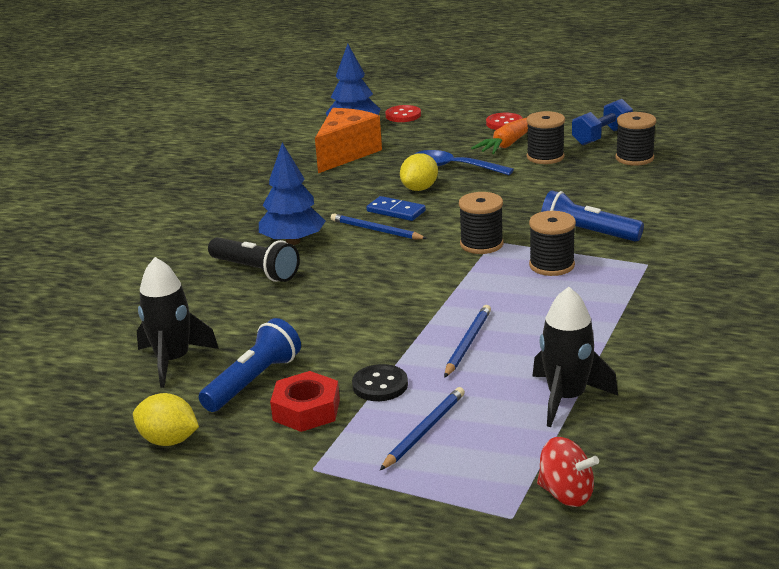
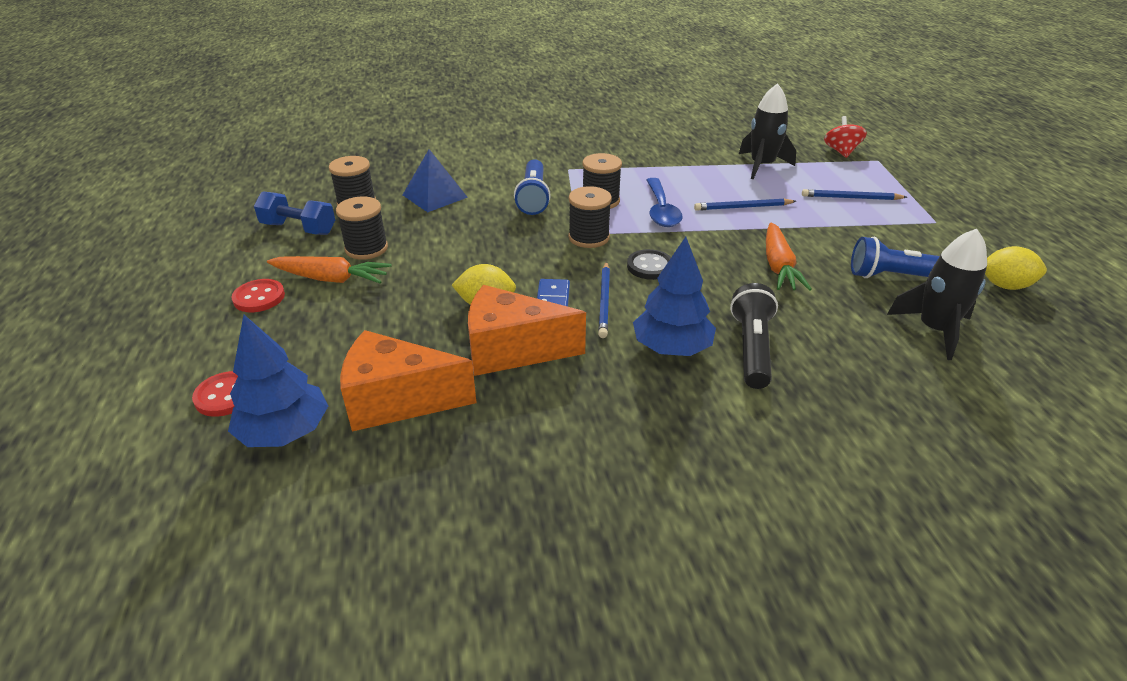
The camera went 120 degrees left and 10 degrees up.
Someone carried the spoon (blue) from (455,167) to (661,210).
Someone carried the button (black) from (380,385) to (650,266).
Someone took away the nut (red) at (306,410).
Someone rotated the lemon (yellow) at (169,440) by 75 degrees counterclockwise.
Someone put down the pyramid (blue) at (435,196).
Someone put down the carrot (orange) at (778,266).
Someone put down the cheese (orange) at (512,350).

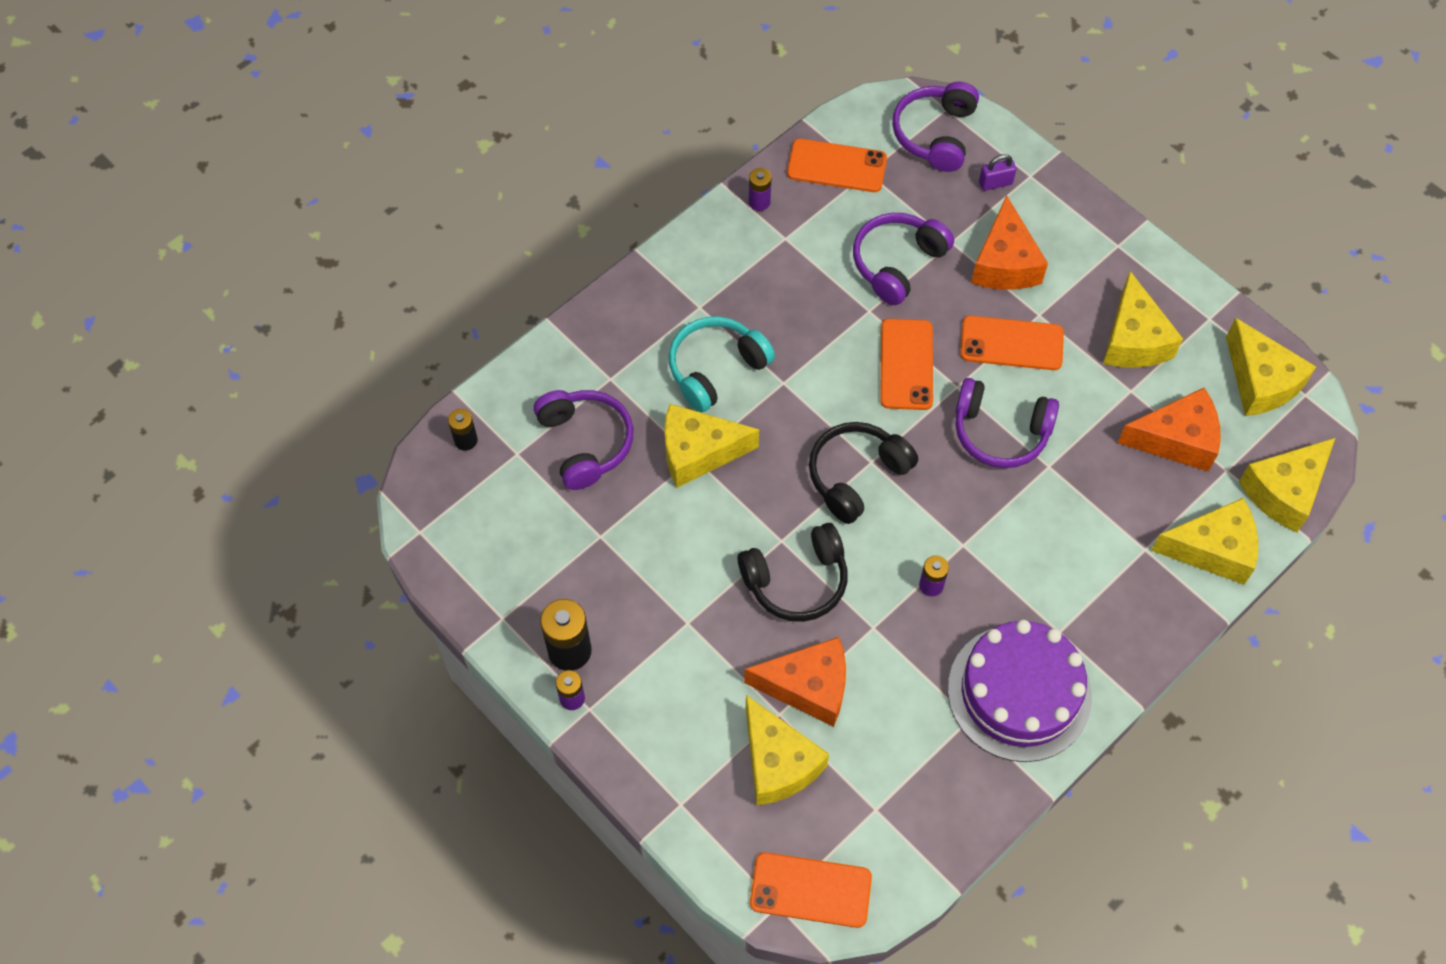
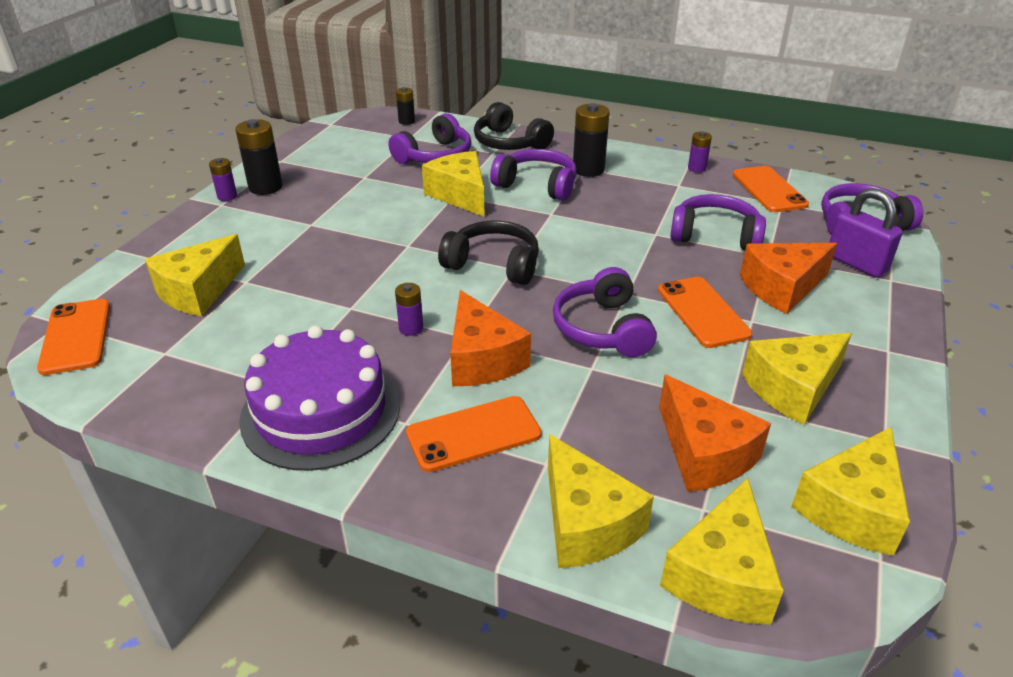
The camera went 65 degrees right and 25 degrees down.
Someone scaled the padlock (purple) at (995,183) by 1.78.
Someone repainted the headphones (turquoise) at (716,369), which became the headphones (purple) at (537,185).
Someone carried the phone (orange) from (906,364) to (473,434).
Someone rotated the cheese (yellow) at (1284,491) by 90 degrees counterclockwise.
Someone carried the headphones (black) from (796,580) to (509,143).
Someone carried the cheese (orange) from (808,687) to (482,359).
Someone put down the battery (black) at (588,169).

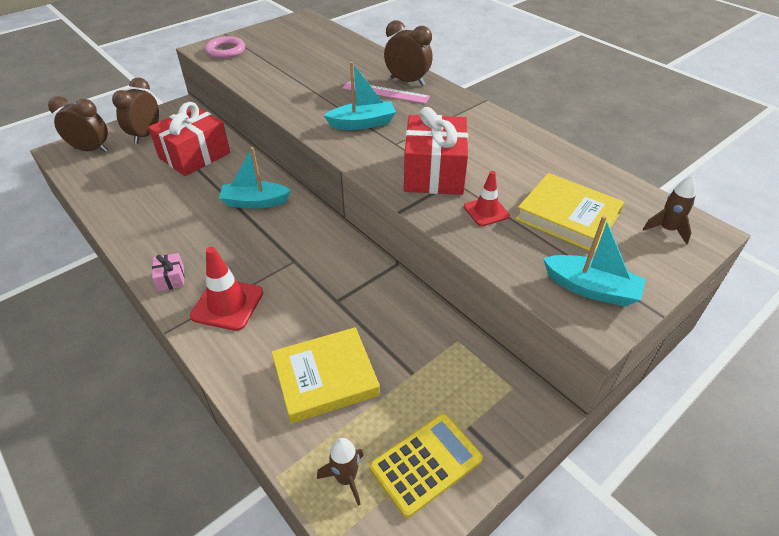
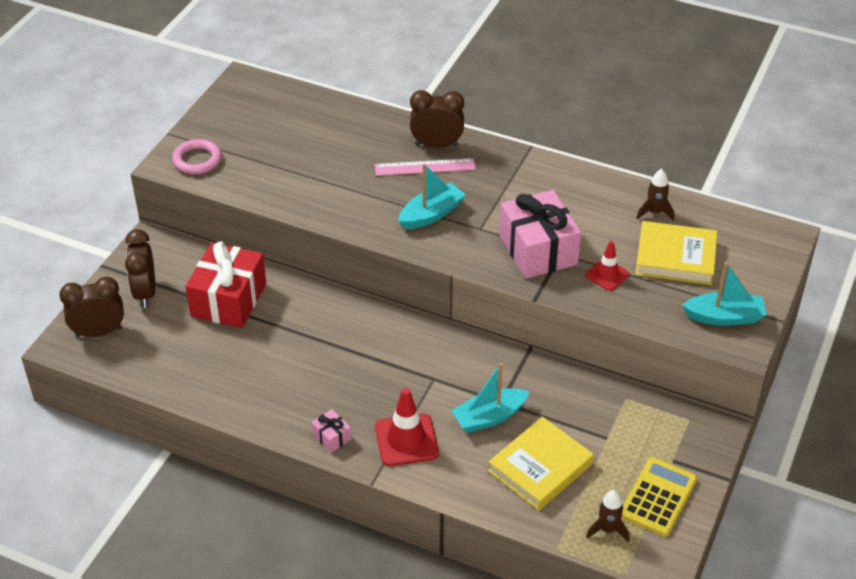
The camera went 25 degrees left and 0 degrees up.
Someone repainted the gift (red) at (434,173), which became the gift (pink) at (538,250).
Someone carried the boat (turquoise) from (255,202) to (489,417).
Someone carried the rocket (brown) from (667,229) to (655,212).

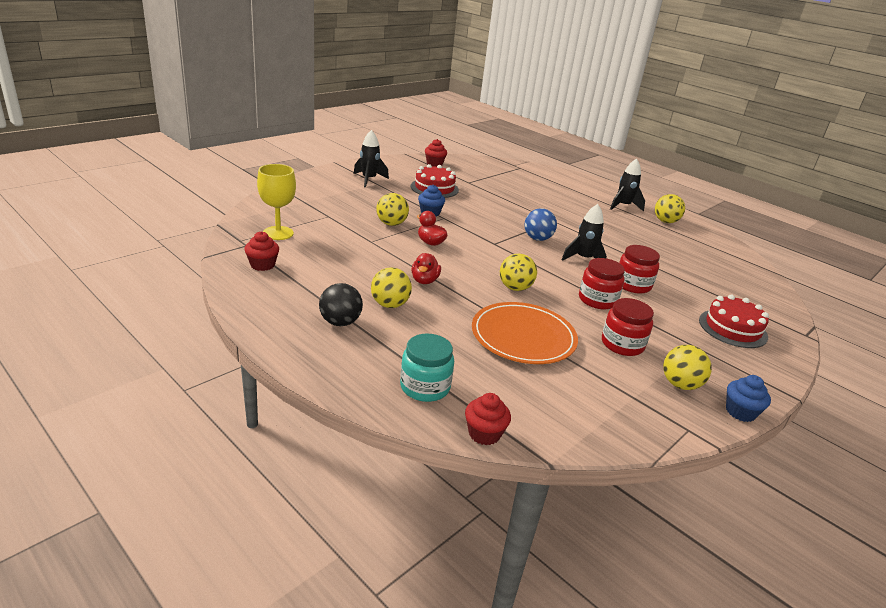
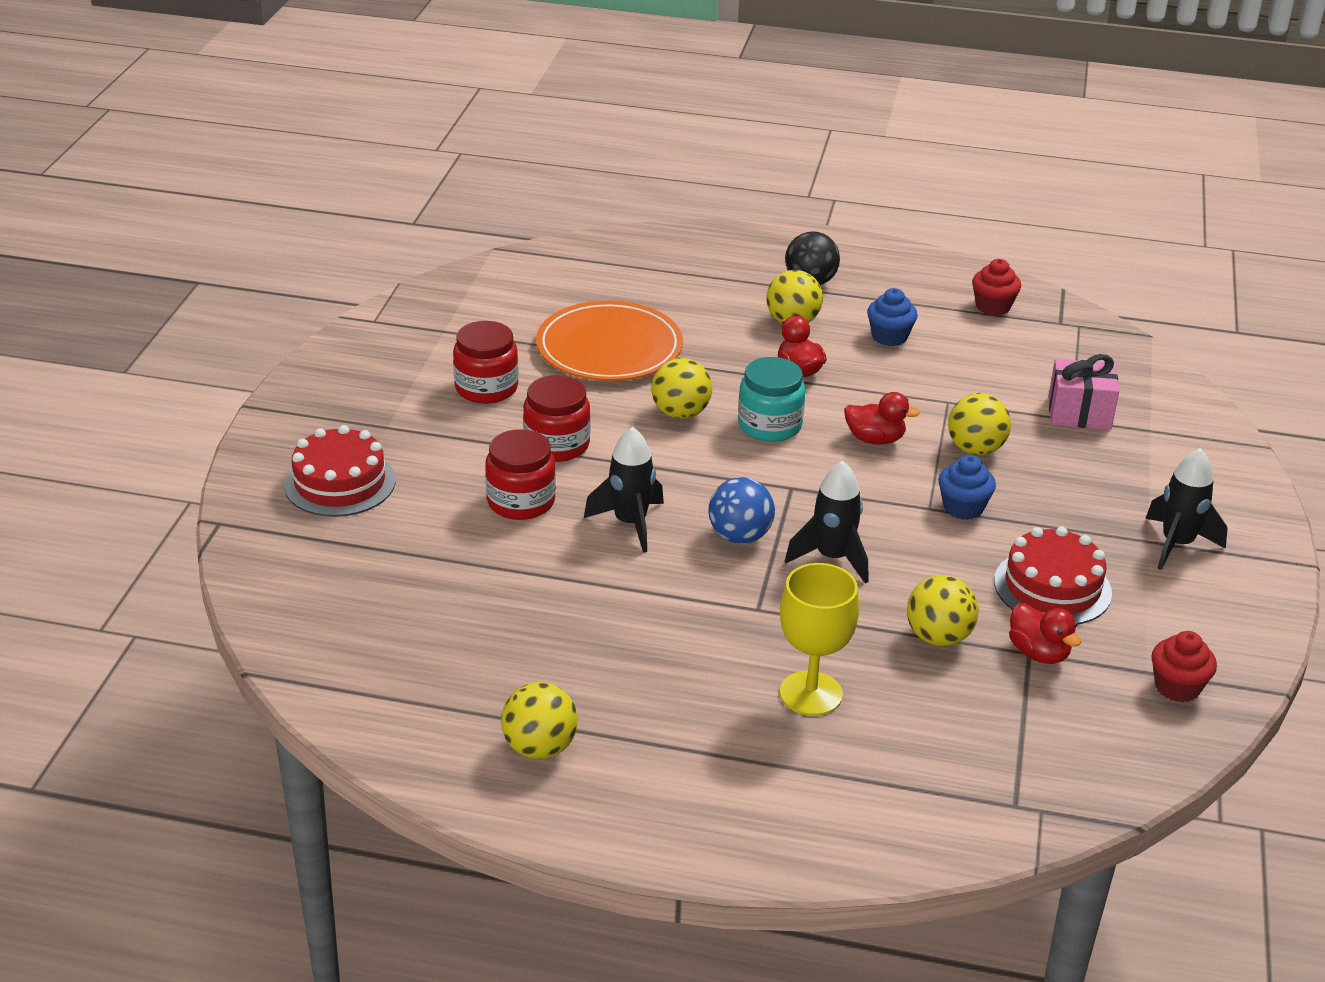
The camera went 150 degrees right and 5 degrees up.
Someone carried the rocket (black) from (623,206) to (832,558).
Someone carried the goblet (yellow) from (278,233) to (811,693).
Someone carried the jar (turquoise) from (425,387) to (769,425).
Someone carried the ball (yellow) from (680,384) to (938,637).
Someone carried the cupcake (blue) from (740,412) to (889,337).
Someone took away the cupcake (red) at (484,434).
Someone put down the gift (pink) at (1079,413).
Someone put down the duck (red) at (1038,653).

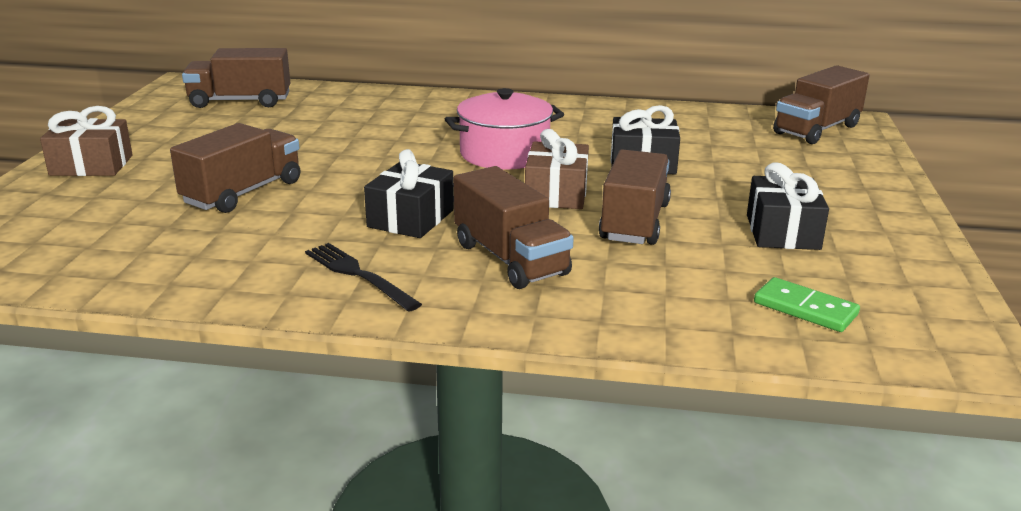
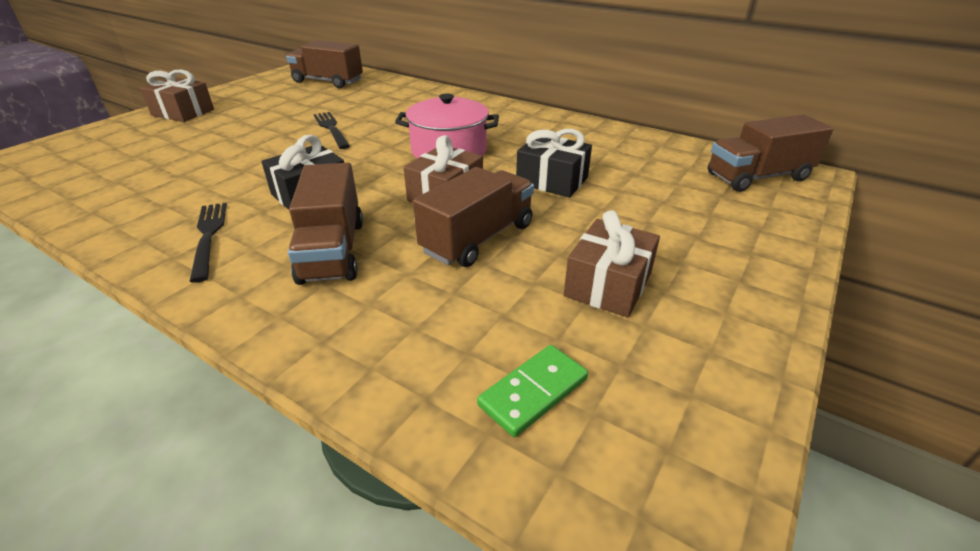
The camera went 25 degrees right and 10 degrees up.
Someone took away the truck (brown) at (243,193).
Someone repainted the gift (black) at (782,232), which became the gift (brown) at (608,285).
Someone rotated the domino (green) at (805,308) by 75 degrees clockwise.
Someone put down the fork (black) at (331,128).

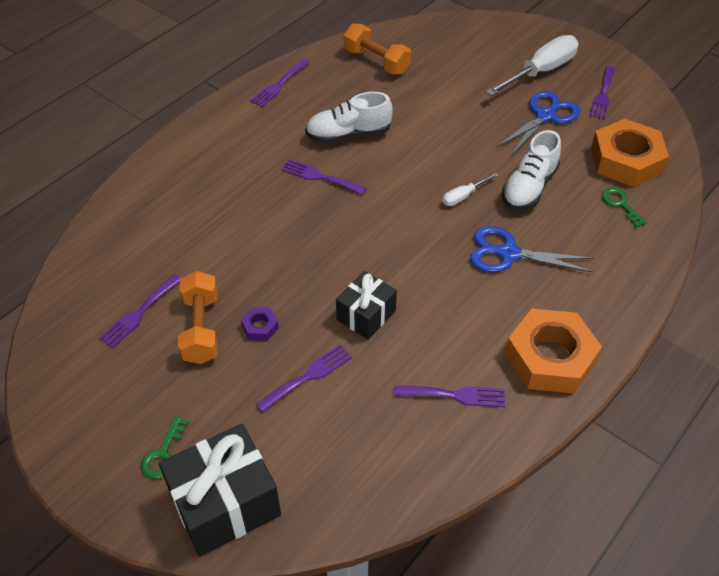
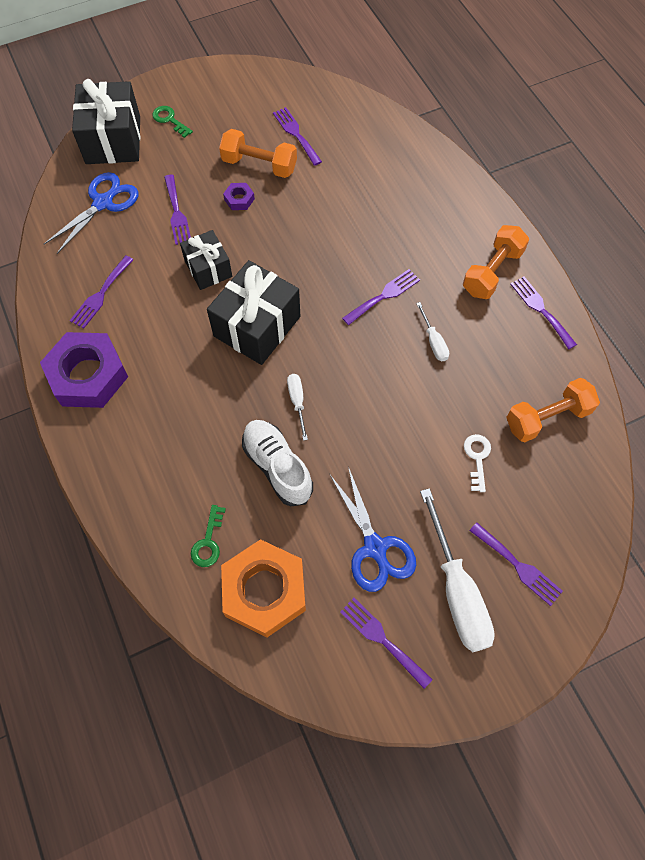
The camera went 115 degrees right and 15 degrees up.
Someone swapped the shoe (white) at (348,134) for the screwdriver (white) at (433,341).
Someone rotated the key (green) at (621,204) by 105 degrees clockwise.
Someone carried the scissors (blue) from (508,253) to (103,202).
Someone repainted the nut (orange) at (550,358), which became the nut (purple) at (88,375).
Someone put down the dumbbell (orange) at (492,272).
Someone put down the gift (black) at (257,326).
Someone put down the key (white) at (477,458).
Someone put down the fork (purple) at (518,566).

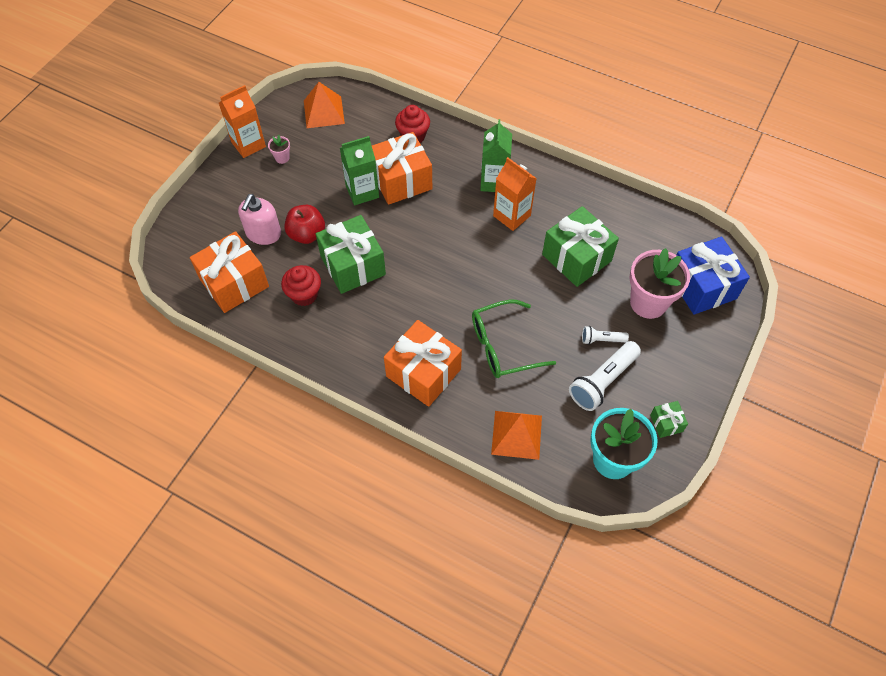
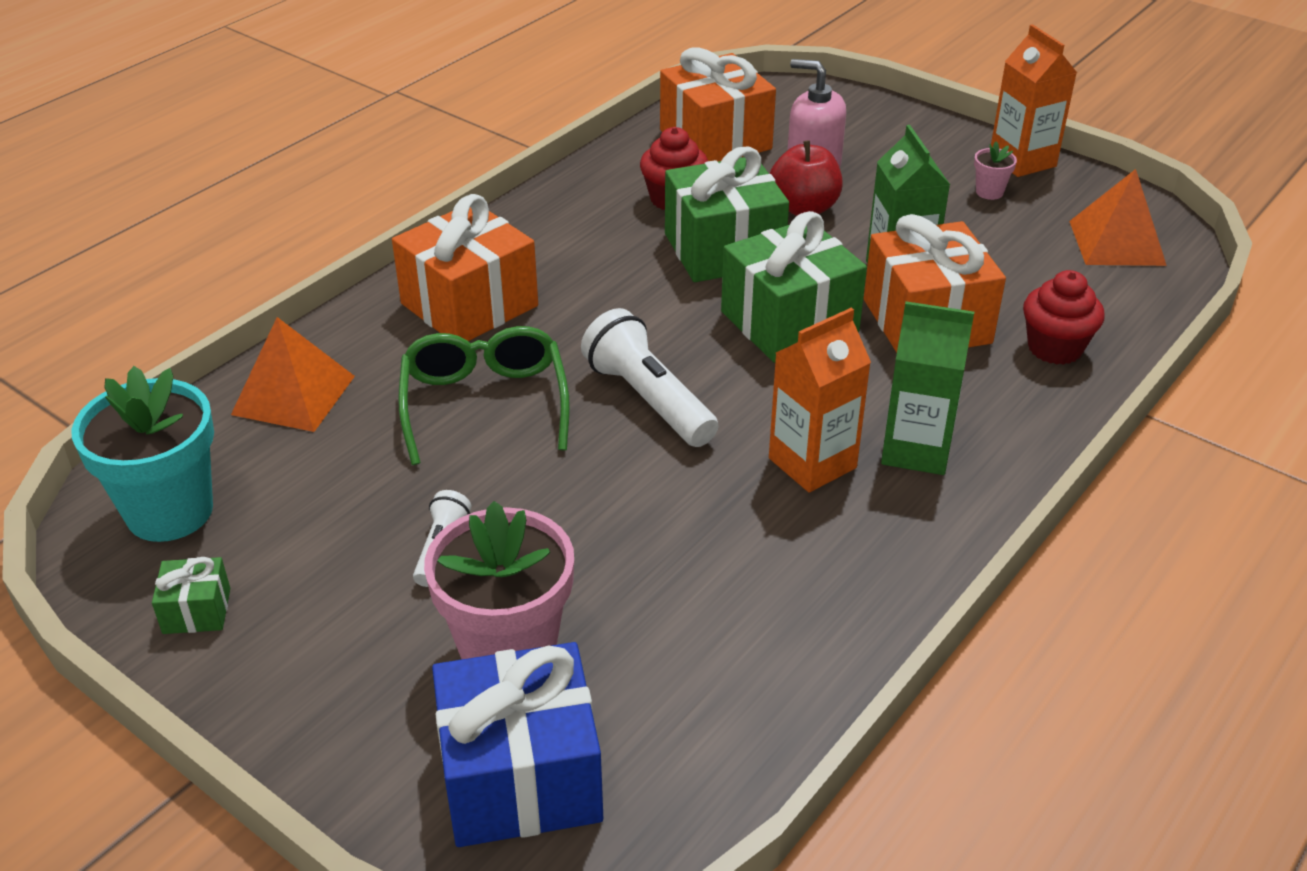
The camera went 100 degrees right and 20 degrees down.
Someone carried the gift (green) from (576,257) to (789,322).
Someone carried the flashlight (white) from (602,381) to (649,399).

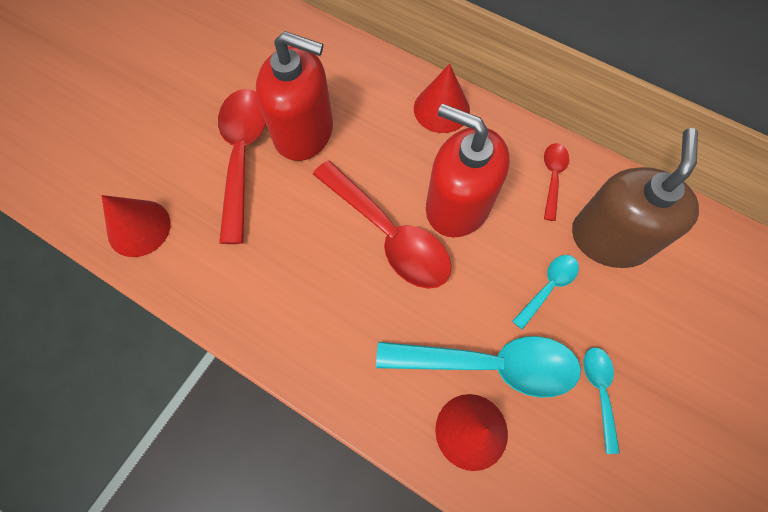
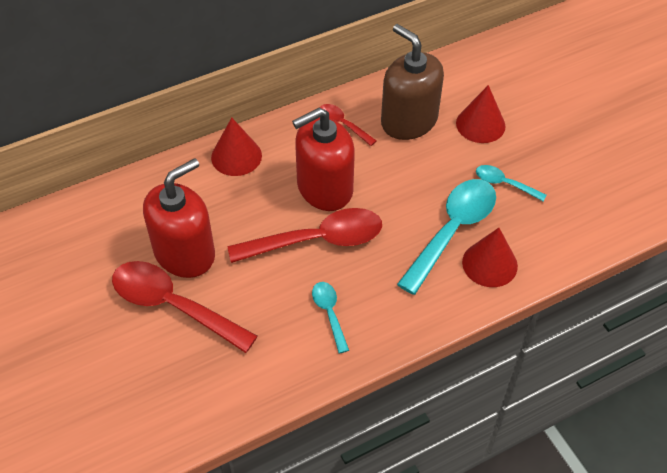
The camera went 60 degrees left and 15 degrees down.
Someone carried the cone (red) from (139,228) to (480,124).
Someone carried the spoon (turquoise) from (548,287) to (329,313).

